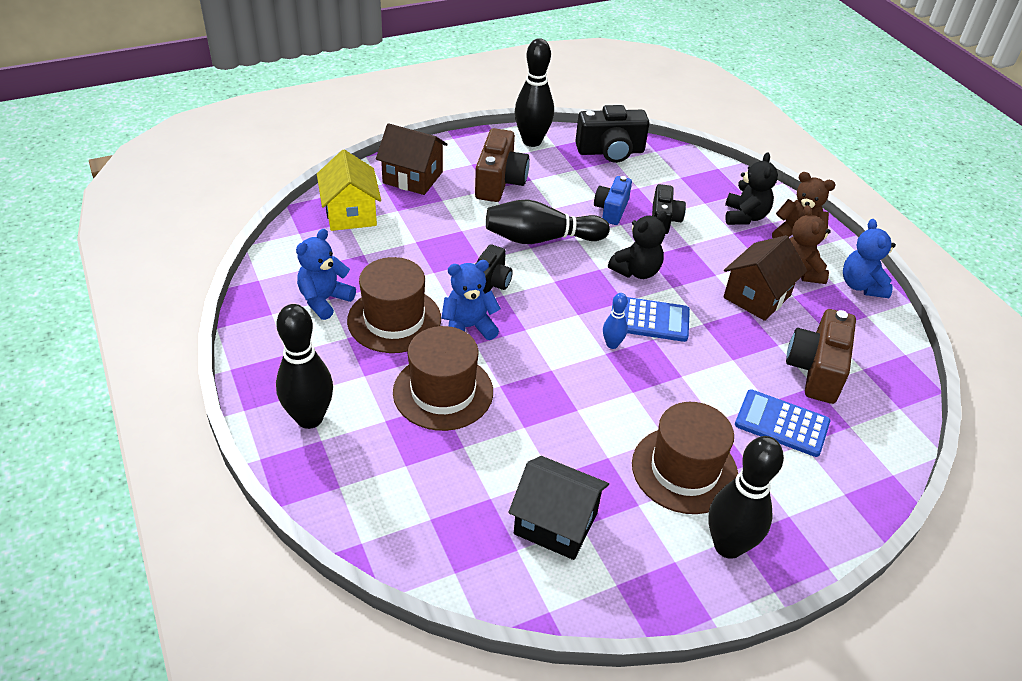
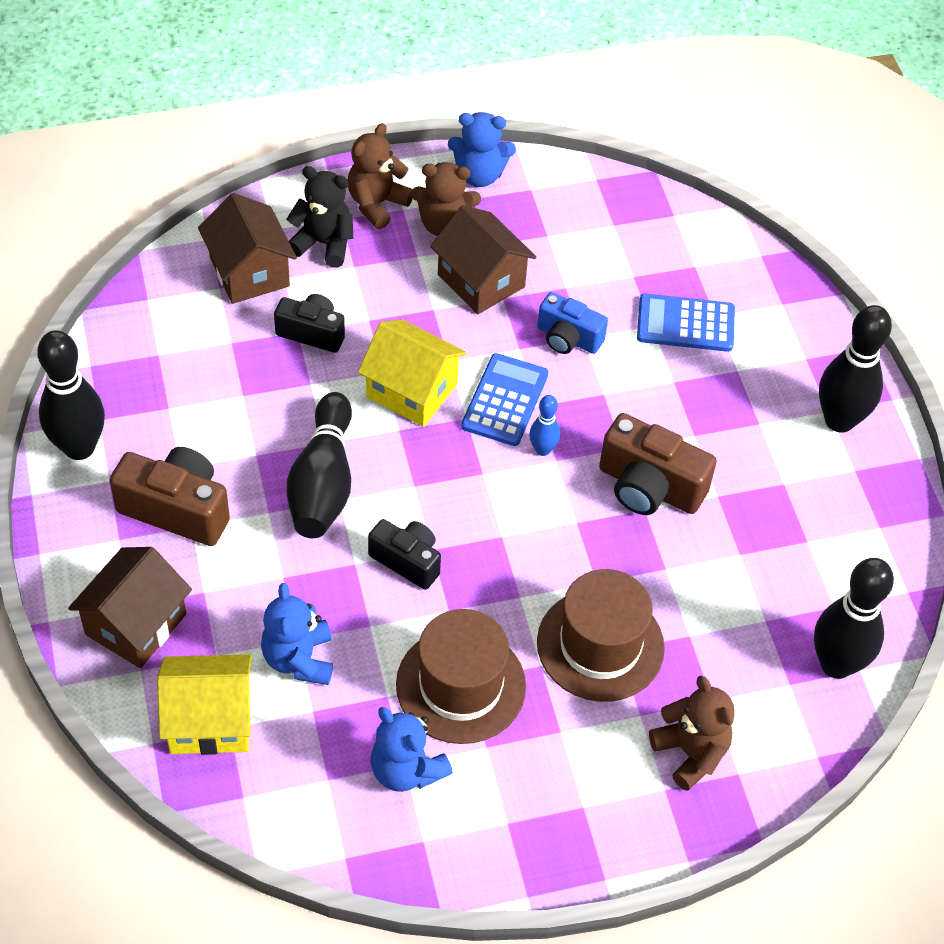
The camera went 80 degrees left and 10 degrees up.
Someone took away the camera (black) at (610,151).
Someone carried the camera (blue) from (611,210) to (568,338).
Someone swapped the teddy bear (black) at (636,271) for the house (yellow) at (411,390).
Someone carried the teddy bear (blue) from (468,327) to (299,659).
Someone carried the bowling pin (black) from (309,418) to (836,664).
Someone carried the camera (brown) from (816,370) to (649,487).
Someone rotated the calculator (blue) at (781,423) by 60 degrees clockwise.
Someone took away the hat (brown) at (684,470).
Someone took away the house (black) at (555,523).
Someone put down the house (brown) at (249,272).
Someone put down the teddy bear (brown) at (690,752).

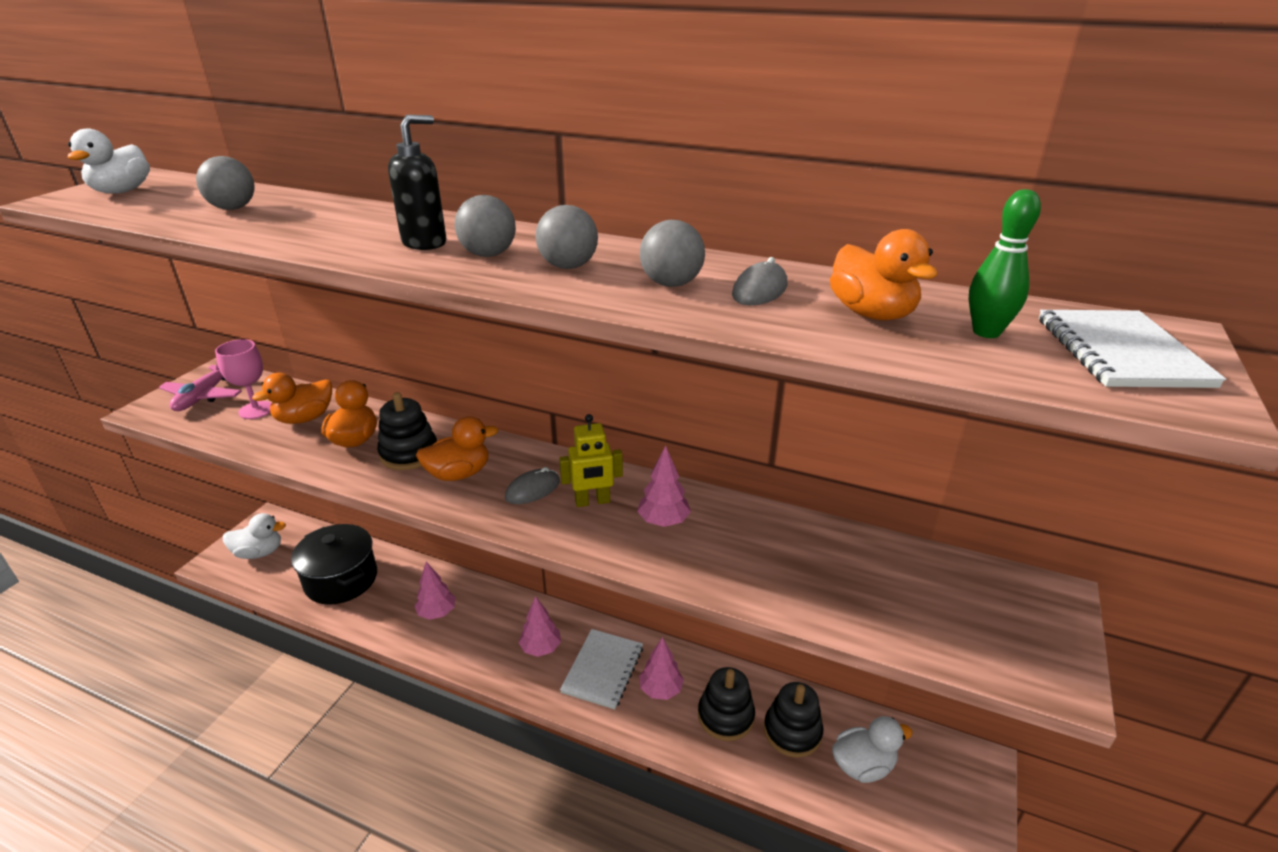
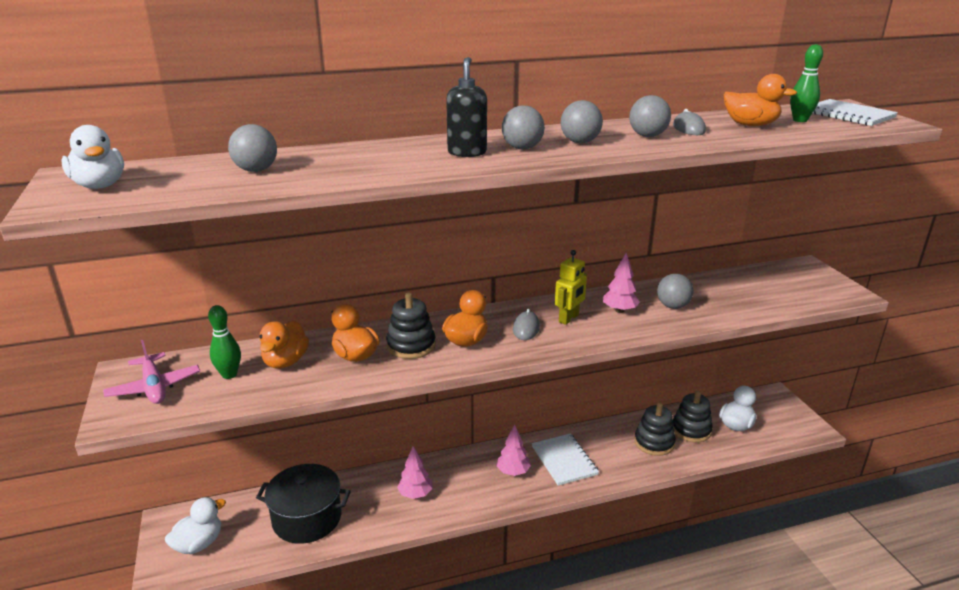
The camera went 40 degrees left and 5 degrees down.
Someone swapped the goblet (pink) at (256,410) for the bowling pin (green) at (229,374).
Someone took away the tree (pink) at (660,689).
Someone put down the ball (grey) at (673,306).

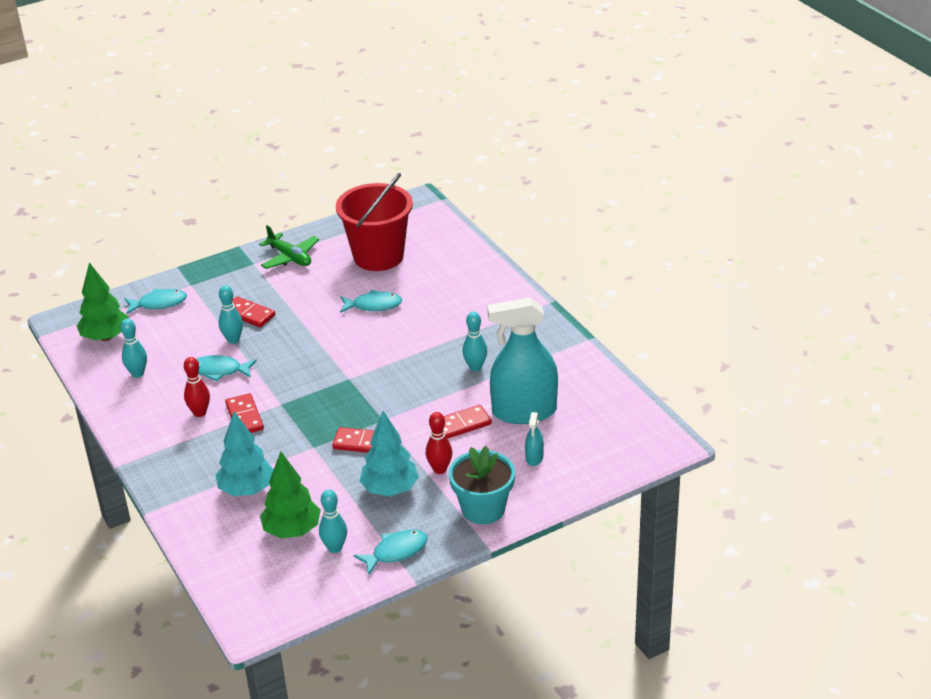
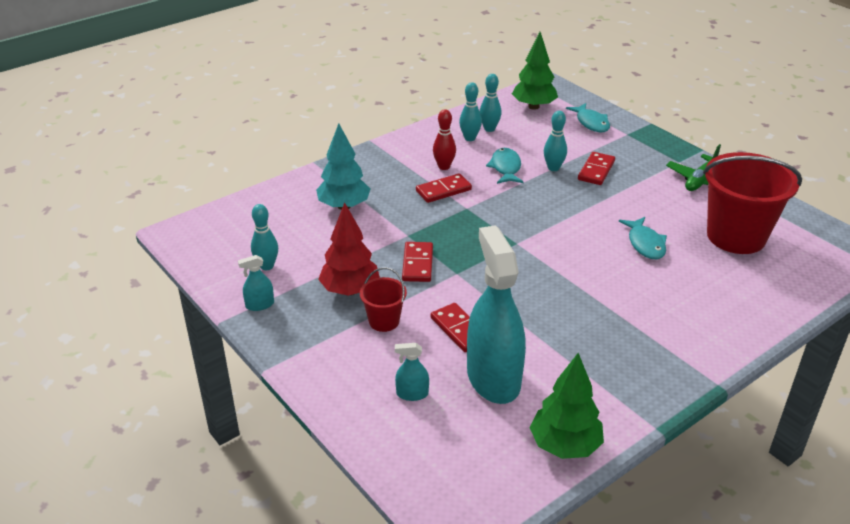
The camera went 80 degrees right and 0 degrees up.
Someone carried the bowling pin (turquoise) from (475,367) to (470,138).
Someone repainted the tree (turquoise) at (390,489), which became the tree (red) at (350,290).
Someone swapped the bowling pin (red) at (440,469) for the bucket (red) at (384,321).
Someone took away the flower pot (turquoise) at (483,509).
Someone carried the tree (green) from (292,530) to (565,446).
Someone swapped the fish (turquoise) at (396,552) for the spray bottle (turquoise) at (260,305).

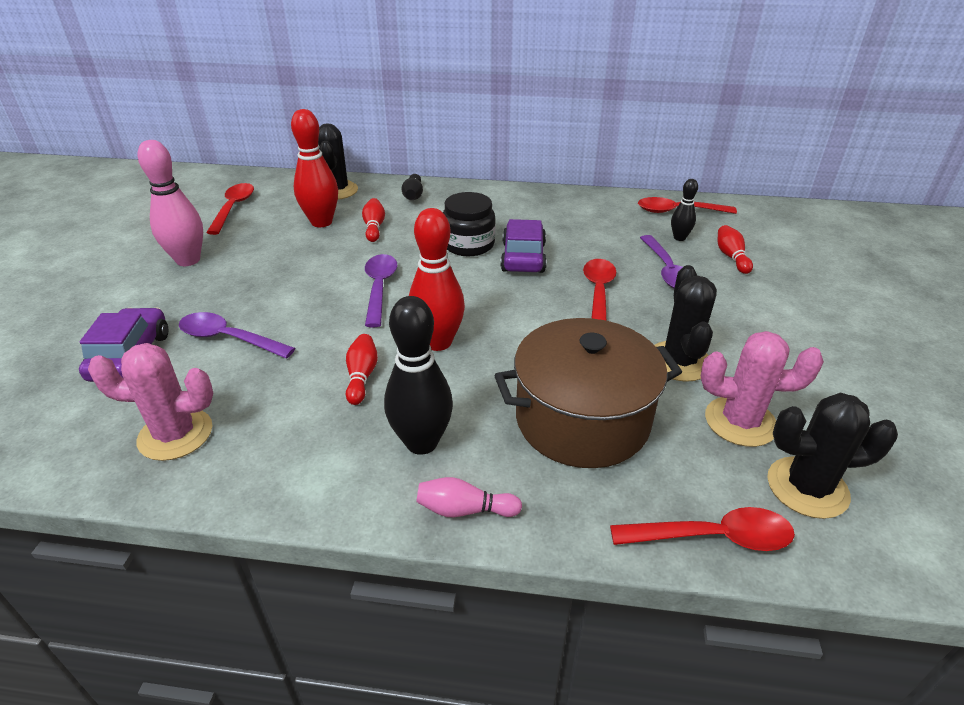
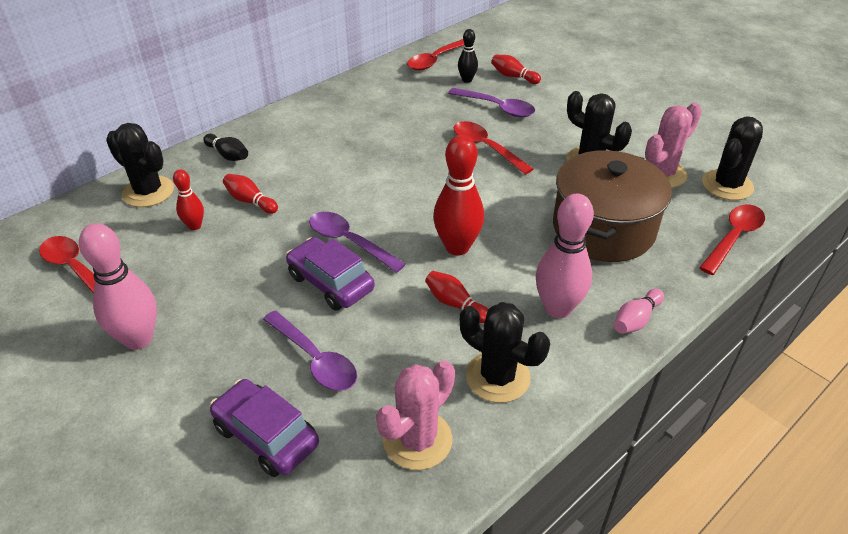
The camera went 50 degrees left and 5 degrees up.
Someone scaled the bowling pin (red) at (321,222) by 0.54.
Someone took away the jar (black) at (468,245).
Someone carried the car (purple) from (523,257) to (331,282).
Someone repainted the bowling pin (black) at (421,442), which became the bowling pin (pink) at (557,308).
Someone rotated the spoon (purple) at (228,338) by 105 degrees counterclockwise.
Someone put down the cactus (black) at (497,377).

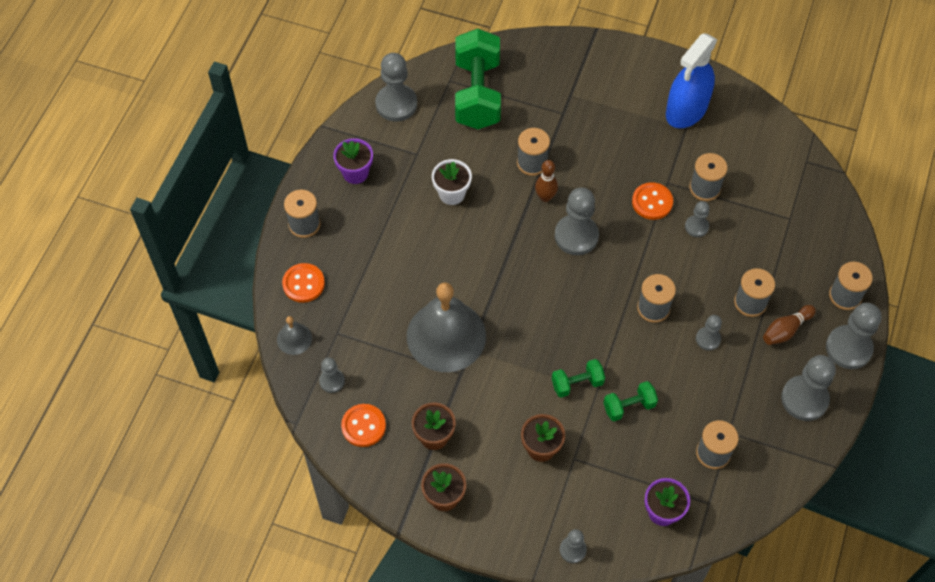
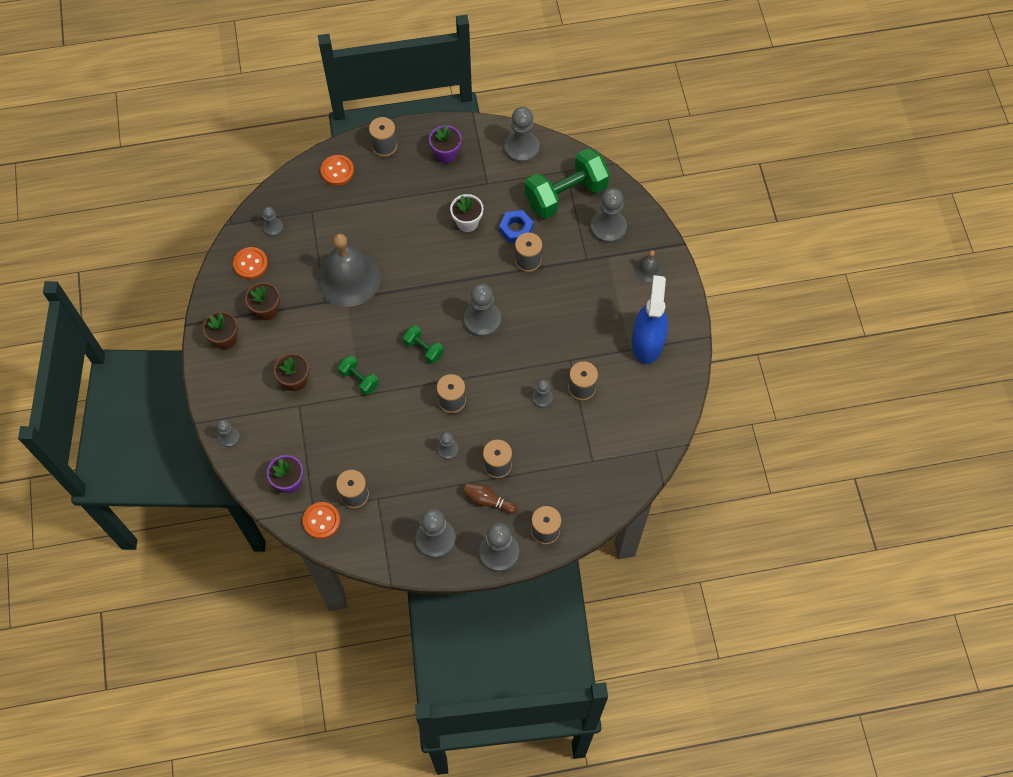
The camera went 60 degrees right and 5 degrees up.
Someone rotated the spray bottle (blue) at (686,110) by 90 degrees clockwise.
Someone took away the bowling pin (brown) at (545,197).
Someone carried the button (orange) from (652,202) to (321,521).
Someone carried the bell (grey) from (294,339) to (648,269).
Someone carried the dumbbell (green) from (629,406) to (423,349).
Someone put down the pawn (grey) at (608,227).
Someone put down the nut (blue) at (516,229).

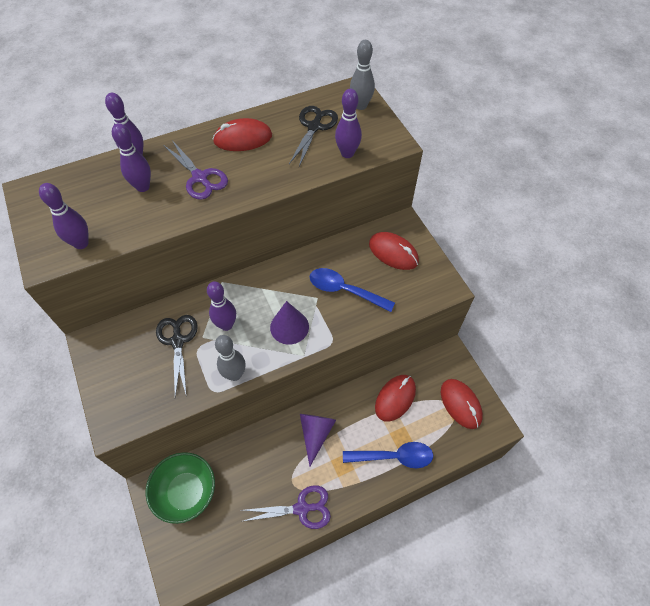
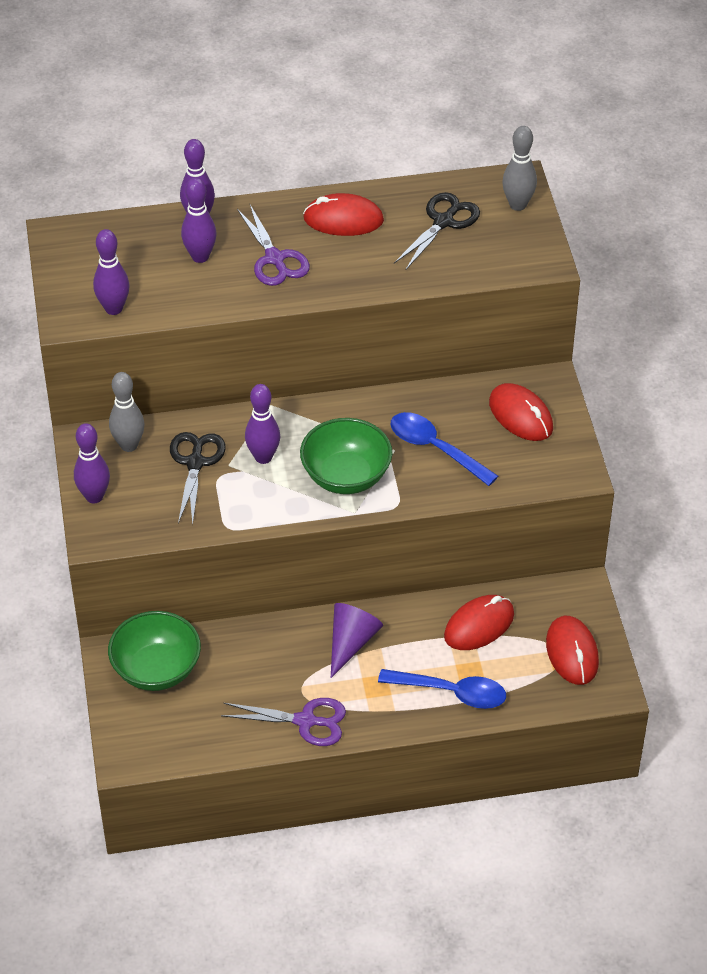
The camera went 15 degrees right and 10 degrees down.
Someone carried the bowling pin (purple) from (347,153) to (94,496).
Someone swapped the cone (purple) at (289,327) for the bowl (green) at (346,476).
Someone carried the bowling pin (grey) from (234,374) to (129,445).

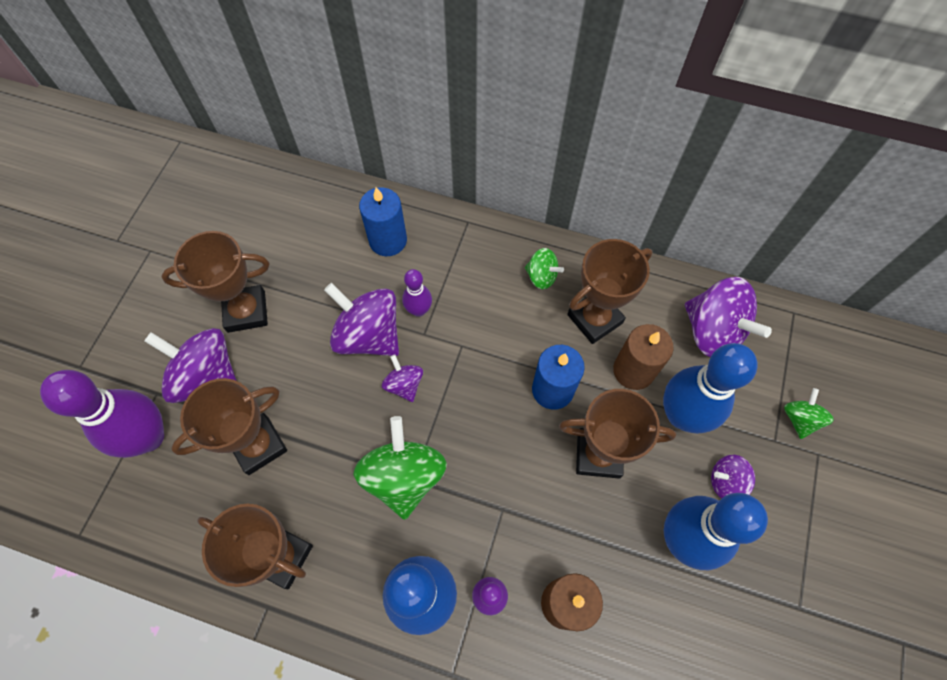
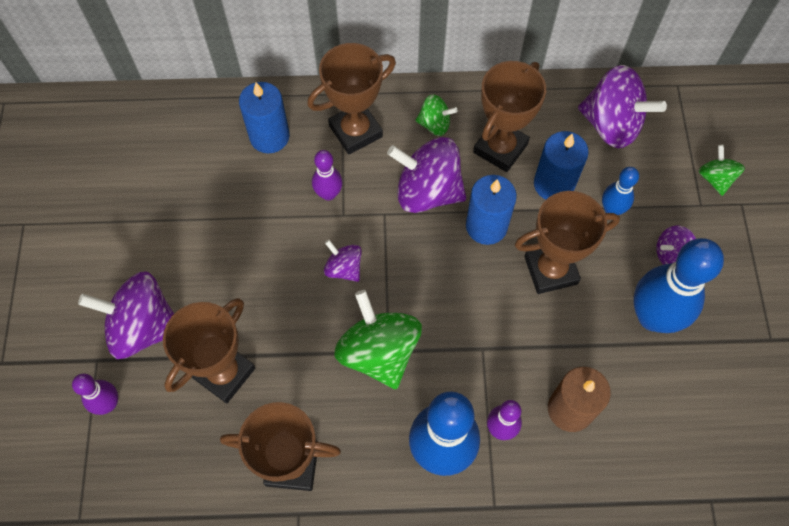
The camera went 20 degrees left and 0 degrees up.
Someone carried the trophy (brown) from (246,311) to (355,131).
Someone carried the spinning top (purple) from (368,335) to (427,191).
Someone repainted the candle (brown) at (633,370), which became the candle (blue) at (554,184).
Someone scaled the bowling pin (blue) at (681,415) by 0.51.
Someone scaled the bowling pin (purple) at (149,437) by 0.51.

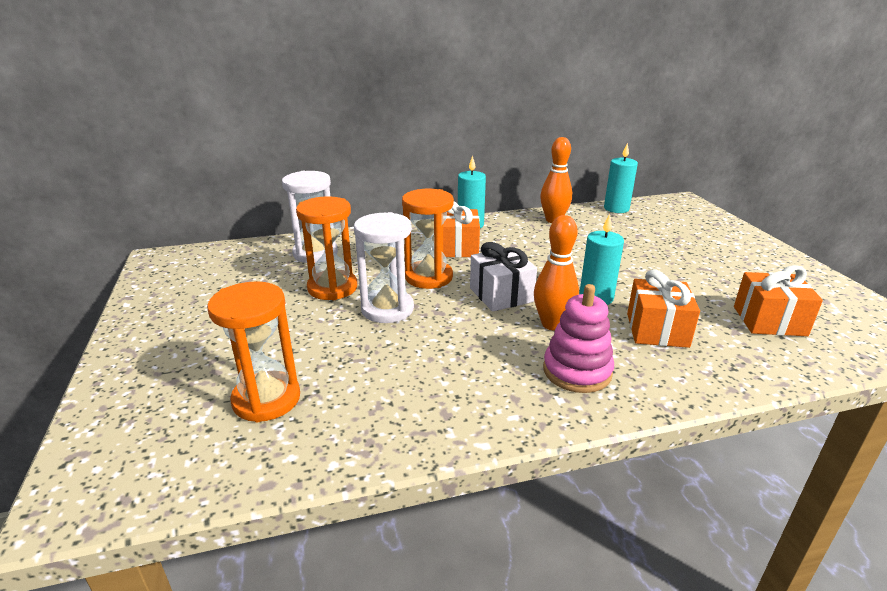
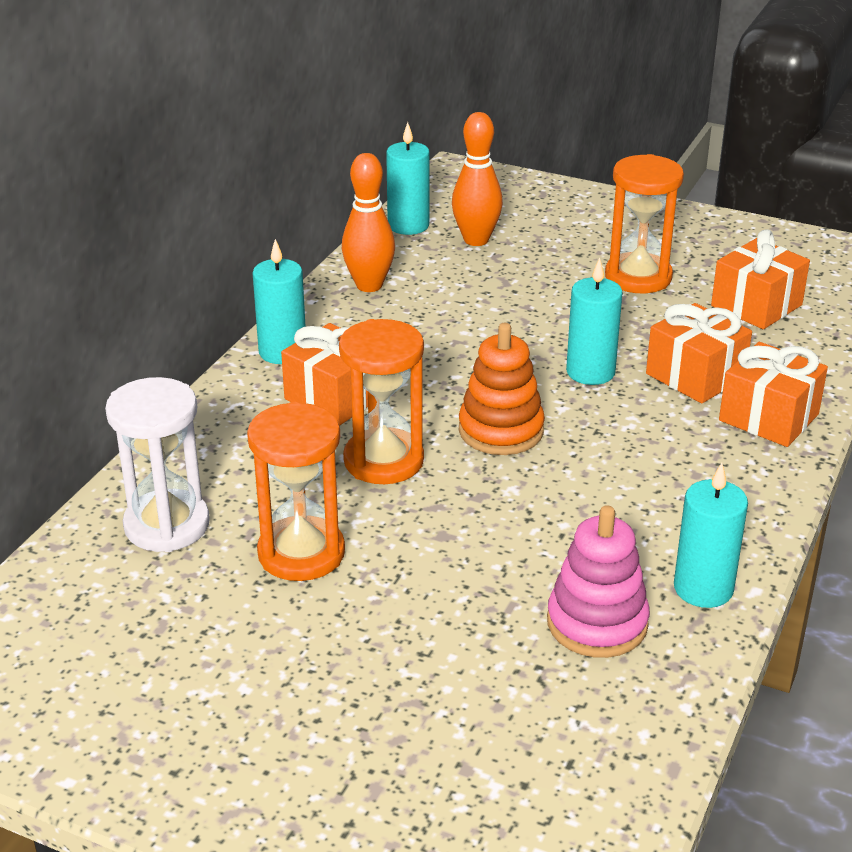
The camera went 50 degrees left and 5 degrees up.
Someone took away the hourglass (white) at (387,309).
Someone carried the bowling pin (orange) from (552,324) to (476,240).
Someone swapped the gift (white) at (501,295) for the stacking toy (orange) at (501,430).
Someone carried the hourglass (orange) from (266,399) to (638,277).
Someone carried the stacking toy (pink) from (577,371) to (597,623).
Someone put down the gift (orange) at (768,417).
Someone put down the candle (turquoise) at (703,588).

